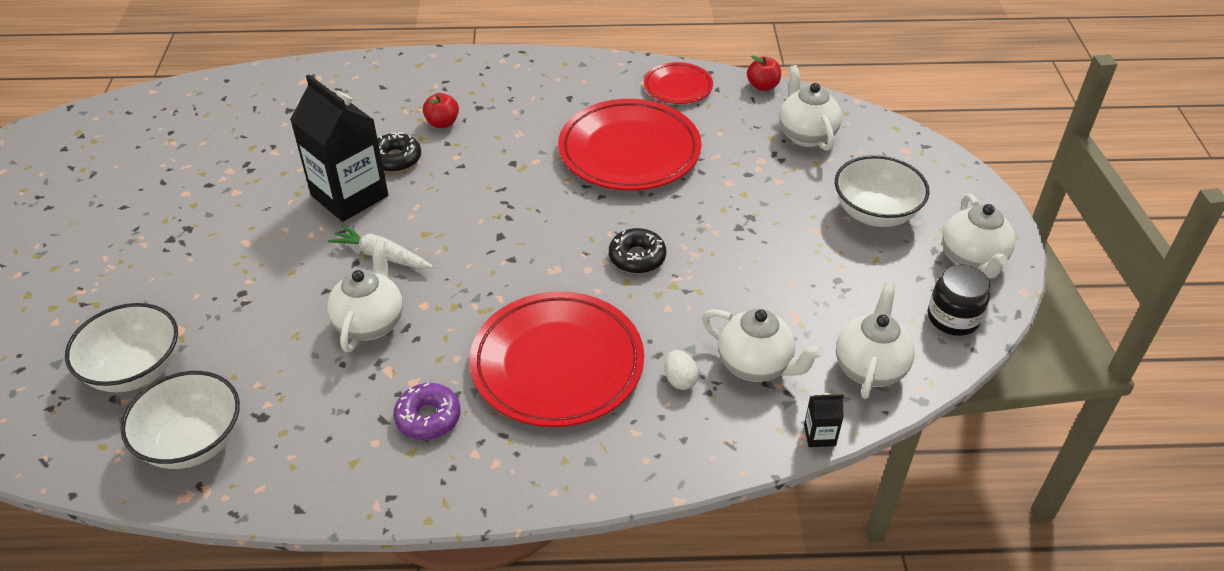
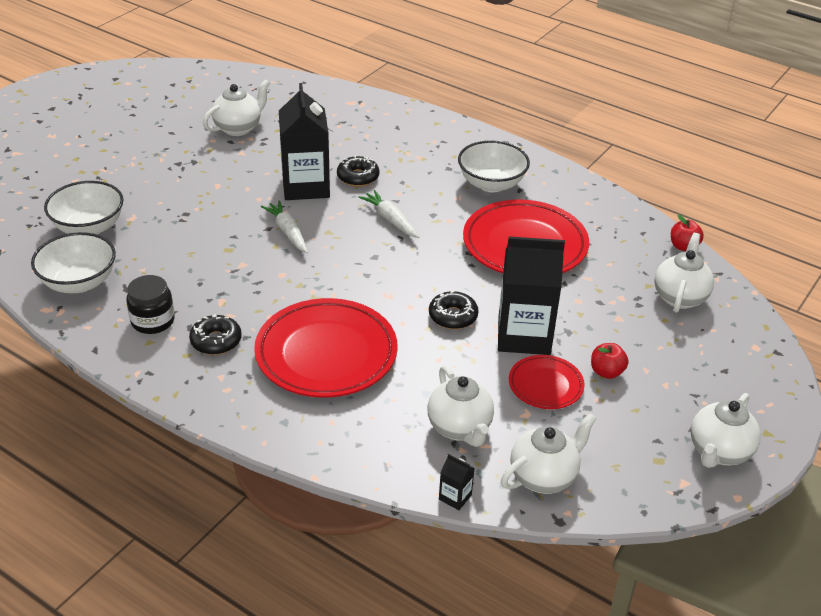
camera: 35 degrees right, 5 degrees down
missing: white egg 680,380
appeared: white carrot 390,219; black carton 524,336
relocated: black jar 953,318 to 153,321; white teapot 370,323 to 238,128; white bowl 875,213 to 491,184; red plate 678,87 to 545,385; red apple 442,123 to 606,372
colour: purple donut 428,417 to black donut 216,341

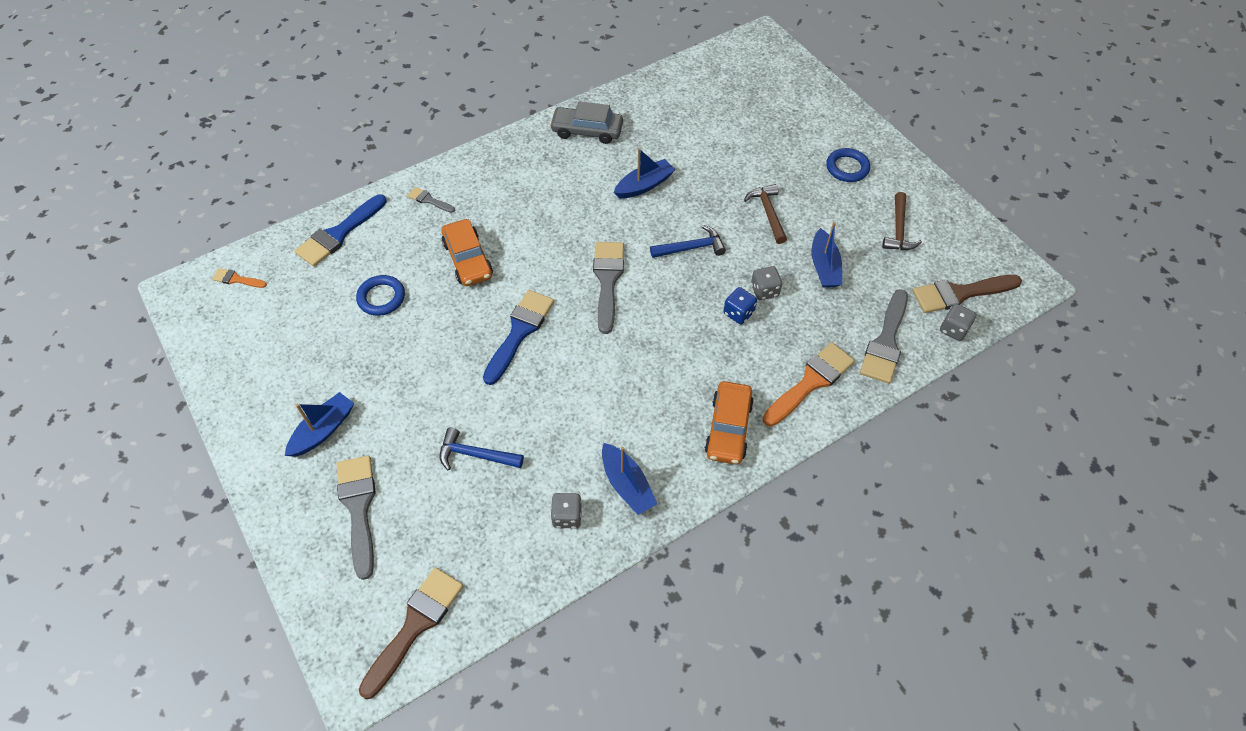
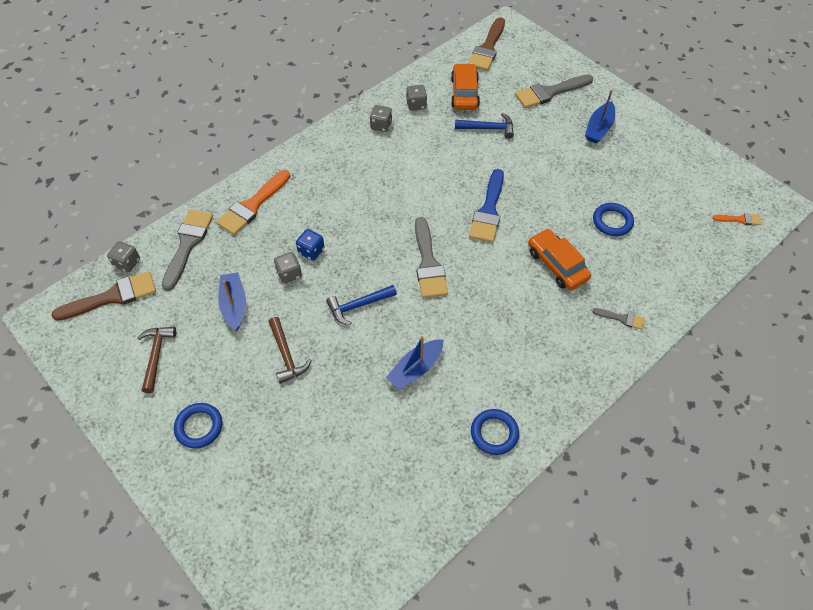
camera: 170 degrees right, 0 degrees up
missing: blue brush 339,234
relocated: orange car 728,428 to 464,93
exchanged: blue boat 627,485 to grey dice 381,125; grey car 587,131 to blue ring 494,433
spun: grey brush 358,508 = 550,92 90 degrees clockwise

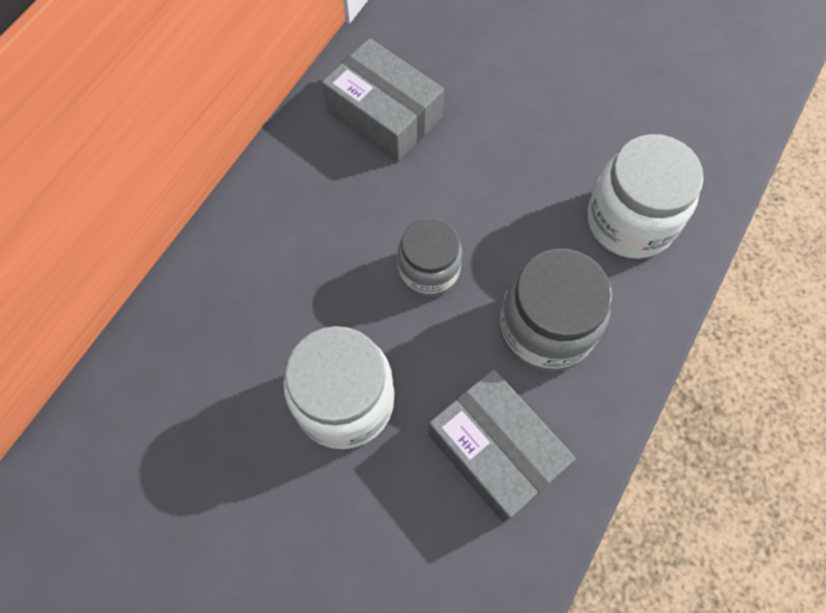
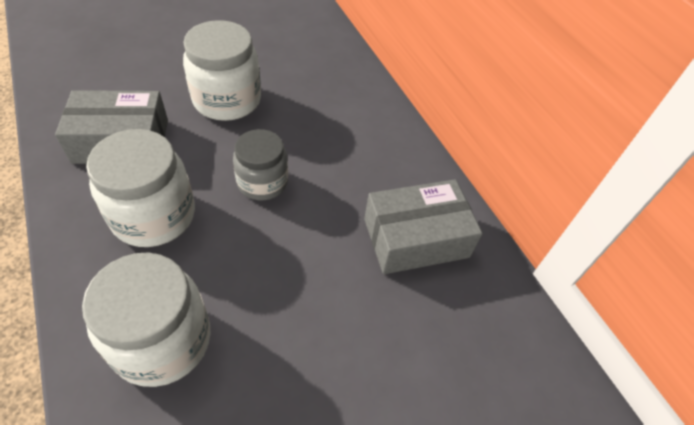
camera: 120 degrees right, 15 degrees down
colour: grey jar 545,329 to white jar 154,216

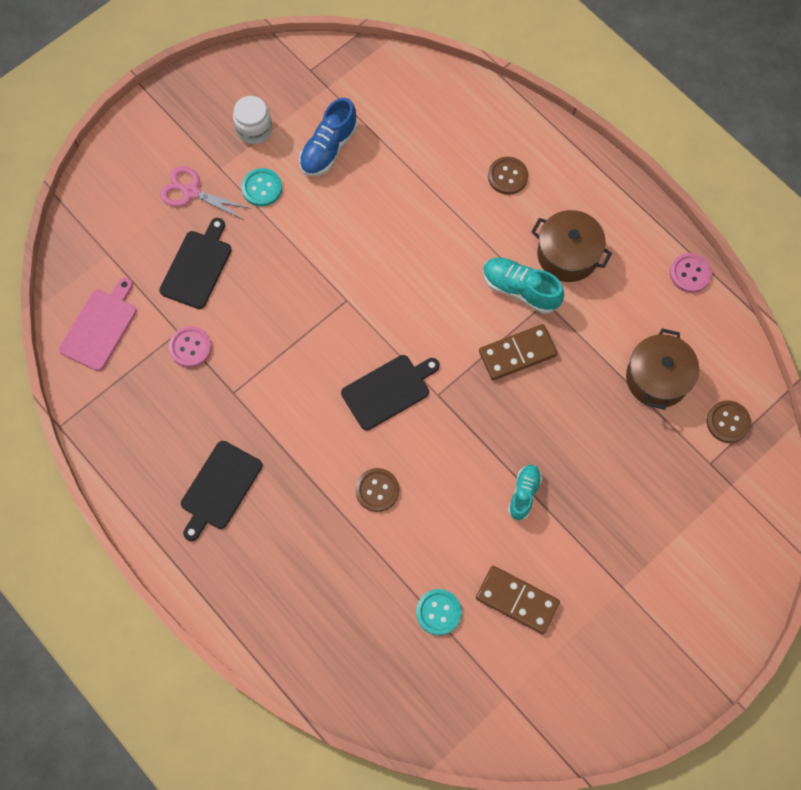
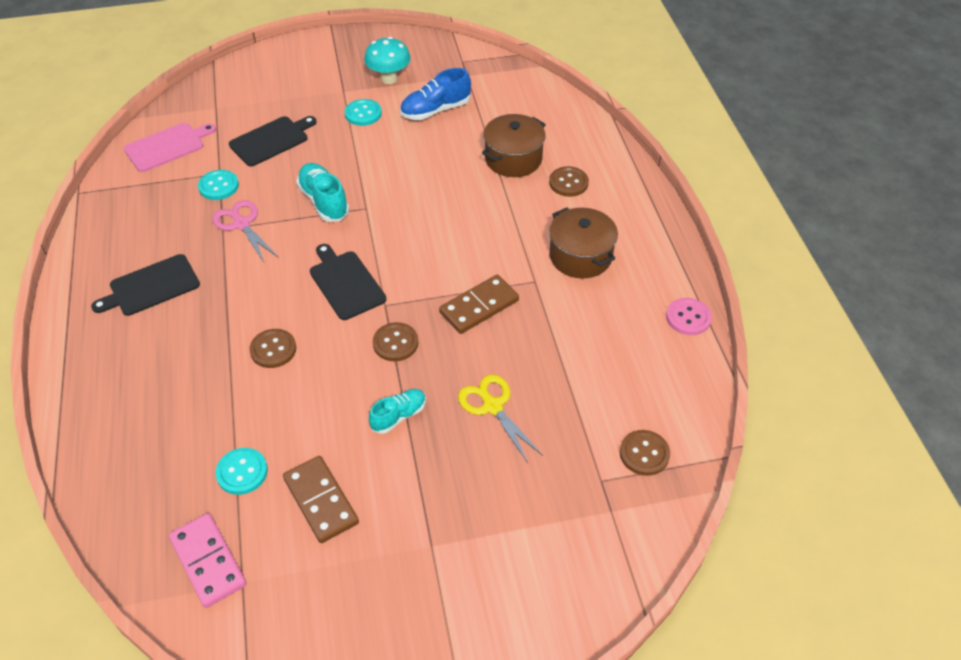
camera: 30 degrees right, 20 degrees down
appeared: pink domino 208,561; brown button 395,343; yellow scissors 492,406
relocated: pink scissors 191,192 to 241,224; turquoise shoe 520,289 to 324,201; brown pot 657,378 to 513,159
exchanged: white jar 254,129 to turquoise mushroom 389,79
colour: pink button 190,347 to turquoise button 218,186
spun: black cutting board 388,390 = 346,283 120 degrees counterclockwise; brown domino 517,353 = 479,306 45 degrees counterclockwise

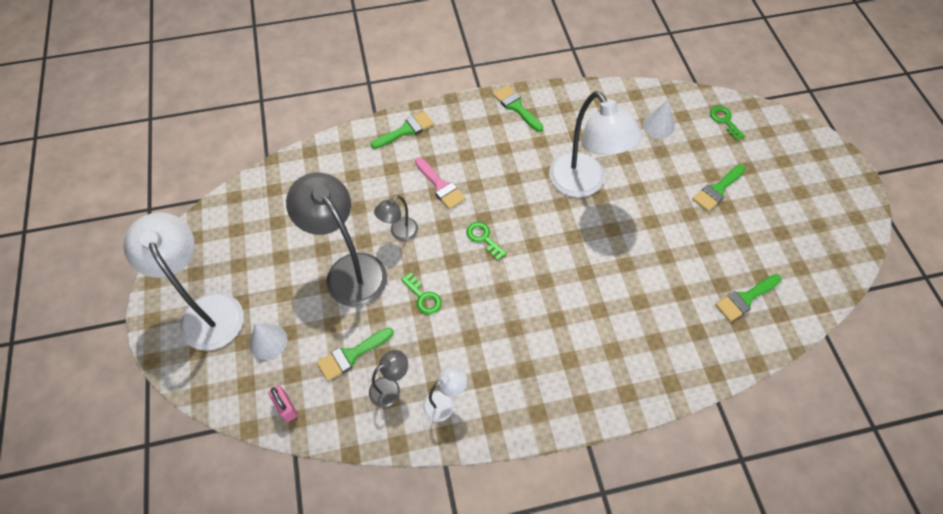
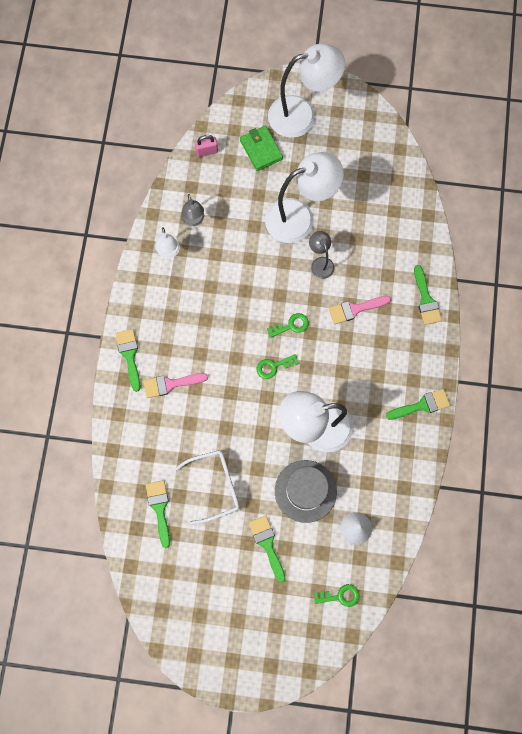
camera: 110 degrees right, 15 degrees up
appeared: pink brush 170,384; white glasses 215,485; grey hat 305,491
relocated: green brush 351,355 to 129,355; green key 423,297 to 273,367
exchanged: white cone 268,341 to green wallet 261,149
colour: grey lamp 349,270 to white lamp 300,217

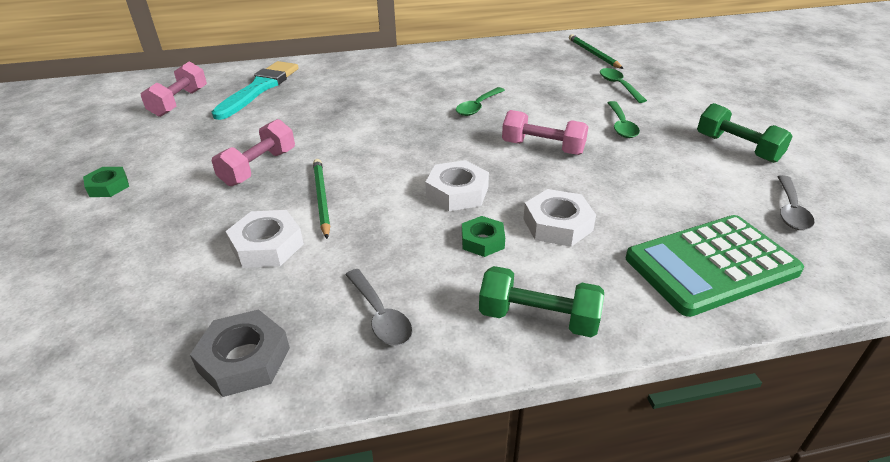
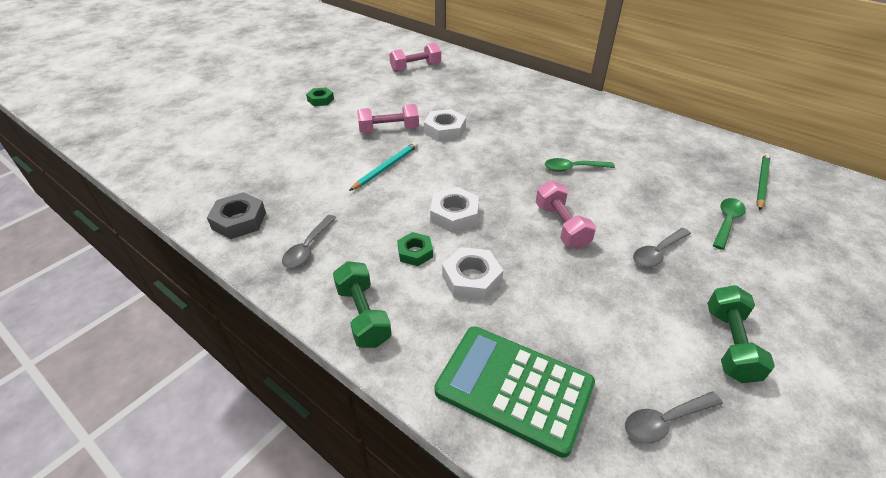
camera: 50 degrees right, 5 degrees up
missing: turquoise brush 259,88
relocated: white nut 267,246 to 445,130
colour: green pencil 321,199 to turquoise pencil 386,167; green spoon 621,125 to grey spoon 657,253

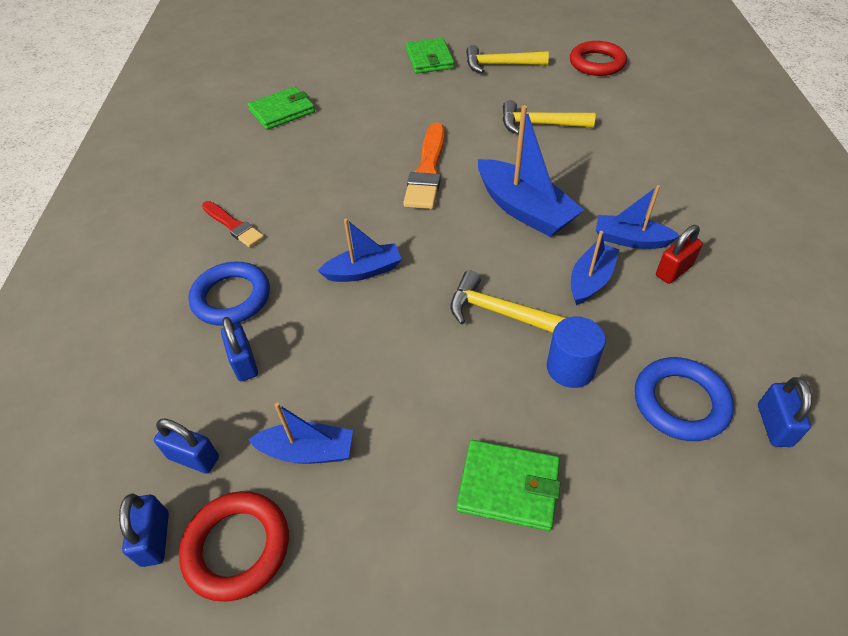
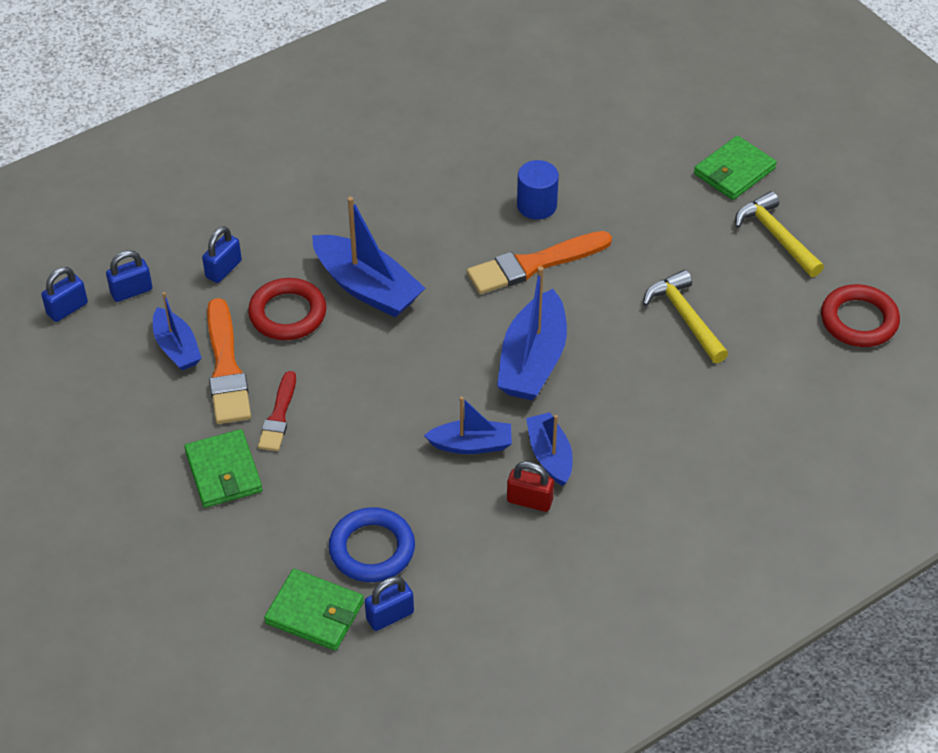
camera: 55 degrees right, 0 degrees up
missing: blue ring 231,297; yellow hammer 500,313
appeared: orange brush 226,368
relocated: red ring 237,547 to 287,314; red brush 233,226 to 278,416; green wallet 282,111 to 314,612; blue cylinder 570,368 to 536,205
spun: blue padlock 194,458 = 131,291 75 degrees clockwise
size: blue boat 364,271 = 367,288 x1.65

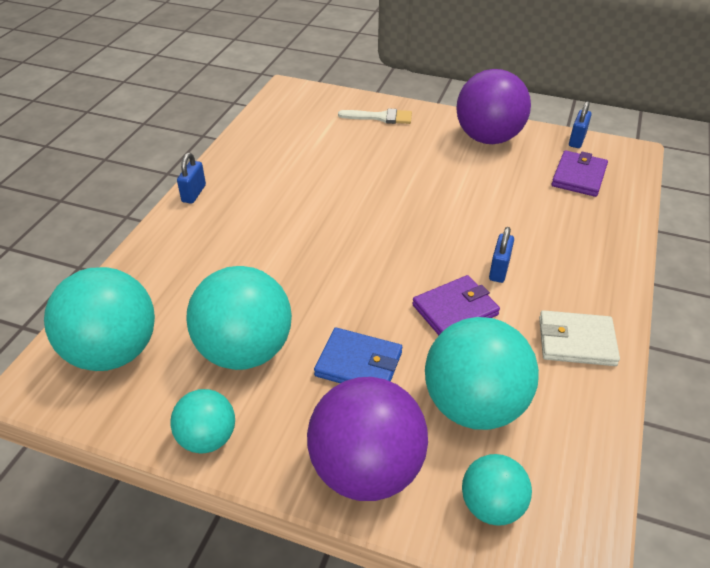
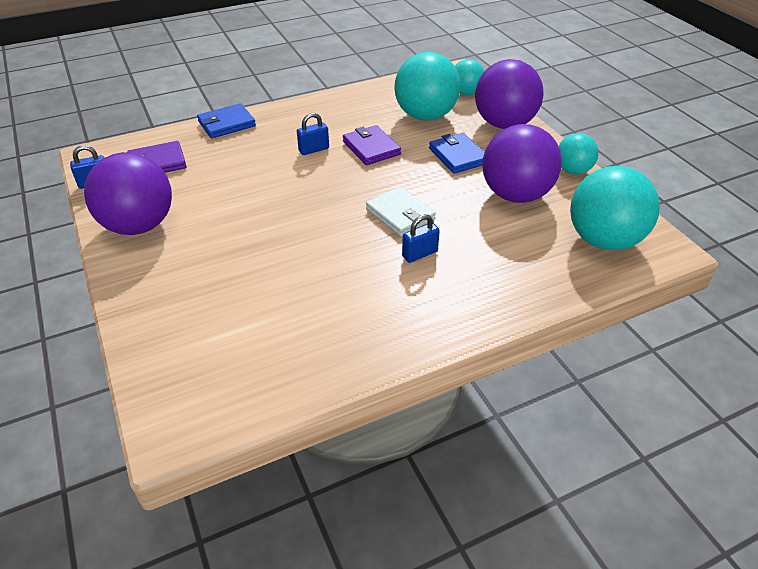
camera: 135 degrees left, 0 degrees up
missing: white brush 380,117
appeared: blue wallet 227,124
relocated: white wallet 576,341 to 400,214; blue padlock 194,193 to 420,254
colour: turquoise ball 245,351 to purple ball 515,195
spun: purple wallet 455,310 = 371,148 45 degrees clockwise

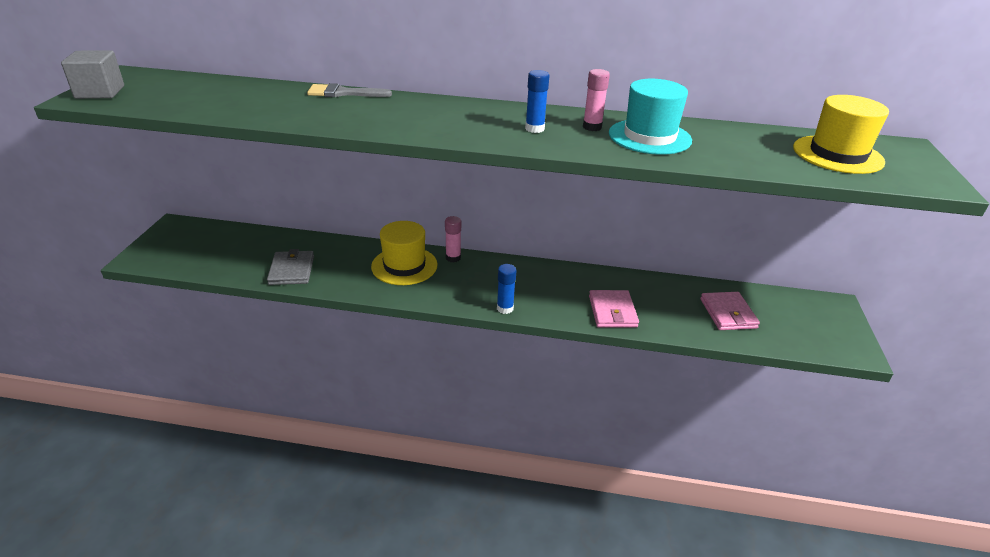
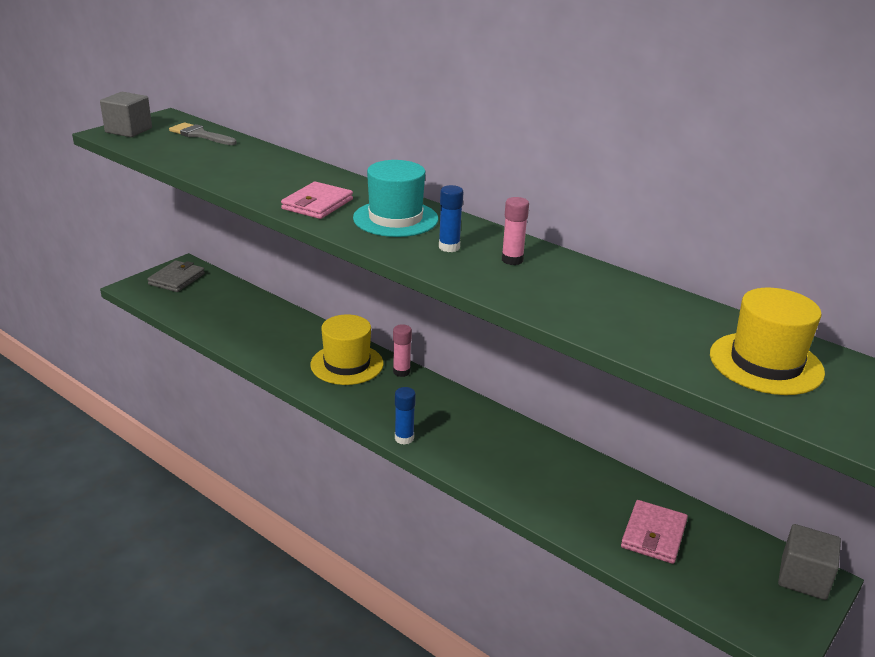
camera: 30 degrees right, 5 degrees down
appeared: grey cube 803,578
relocated: grey wallet 291,270 to 176,279; grey brush 343,93 to 200,135; pink wallet 612,311 to 317,204; turquoise hat 649,137 to 395,219

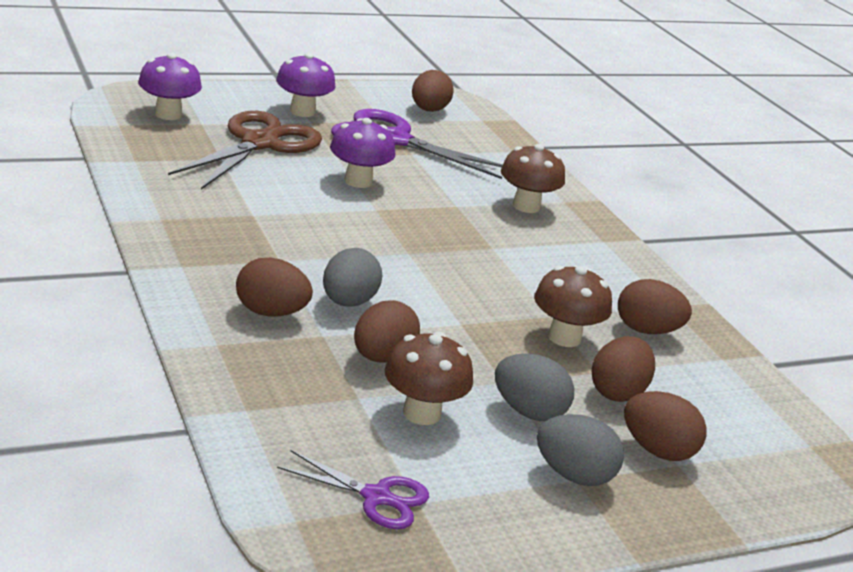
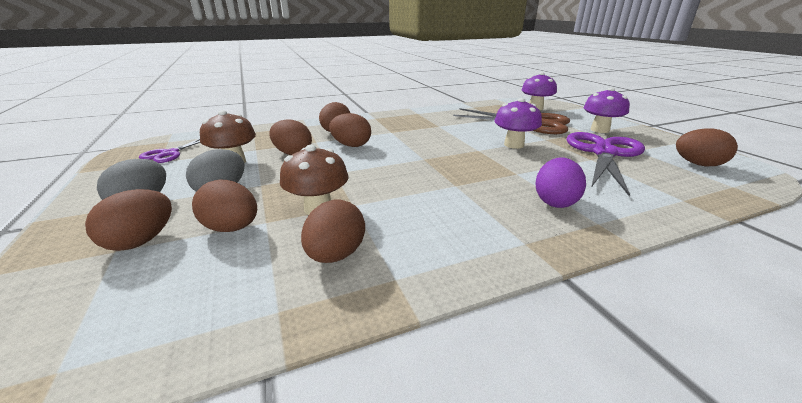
camera: 95 degrees right, 0 degrees up
exchanged: brown mushroom 526,206 to purple egg 555,202
colour: grey egg 348,302 to brown egg 351,145

